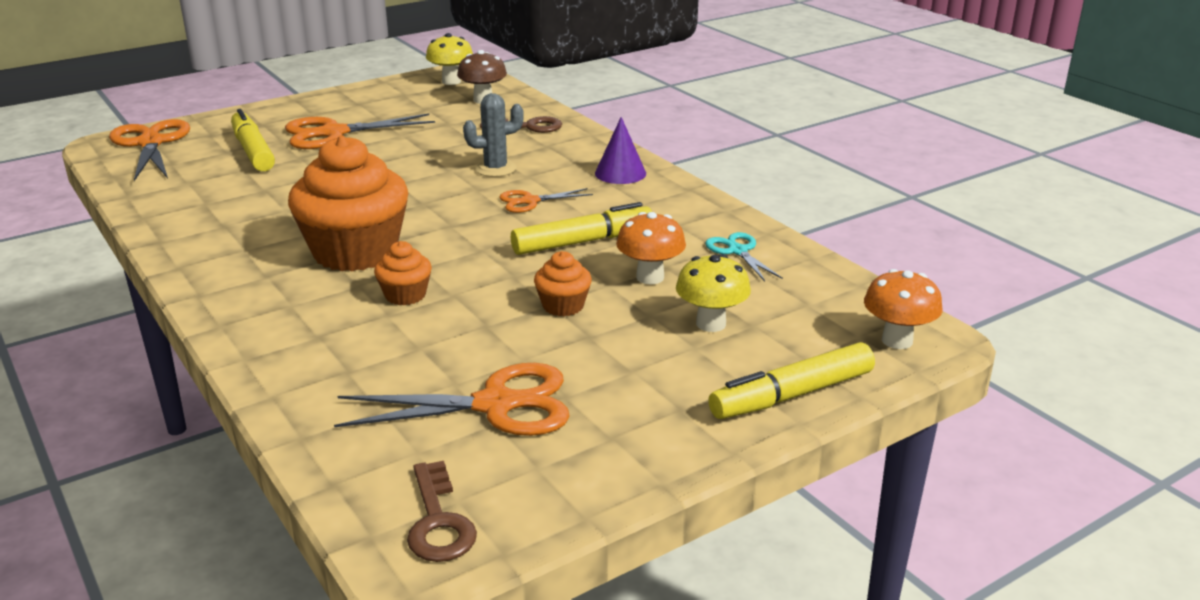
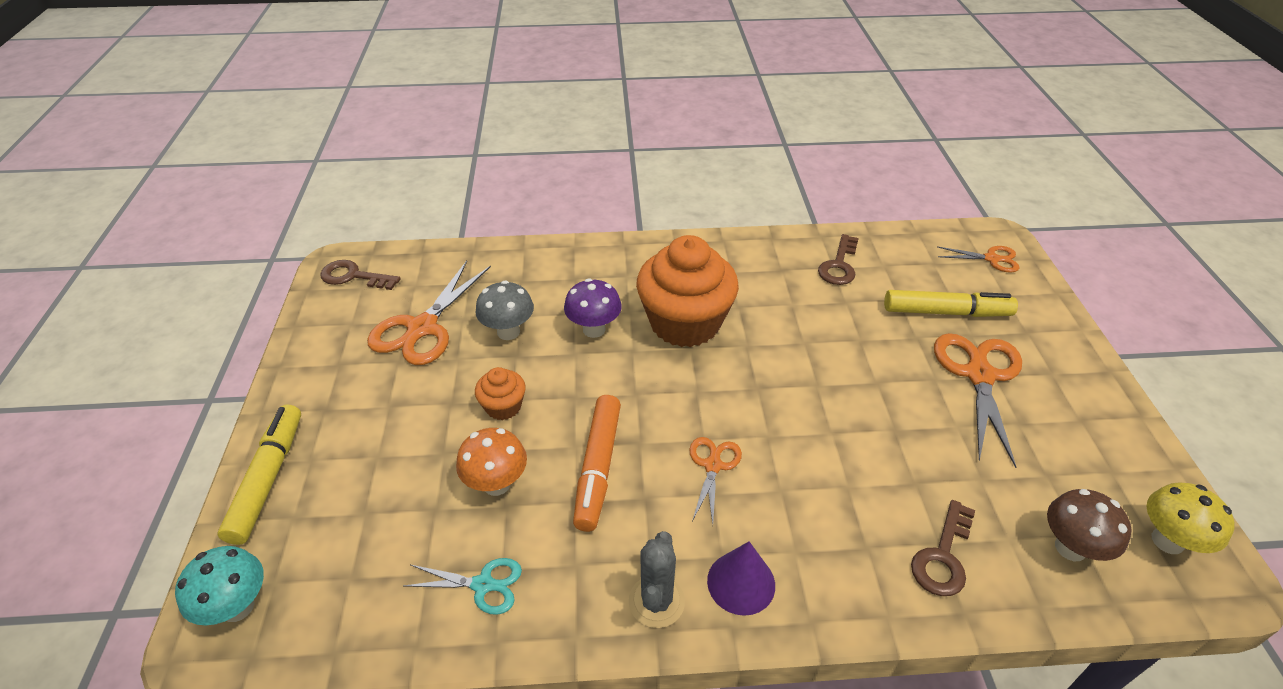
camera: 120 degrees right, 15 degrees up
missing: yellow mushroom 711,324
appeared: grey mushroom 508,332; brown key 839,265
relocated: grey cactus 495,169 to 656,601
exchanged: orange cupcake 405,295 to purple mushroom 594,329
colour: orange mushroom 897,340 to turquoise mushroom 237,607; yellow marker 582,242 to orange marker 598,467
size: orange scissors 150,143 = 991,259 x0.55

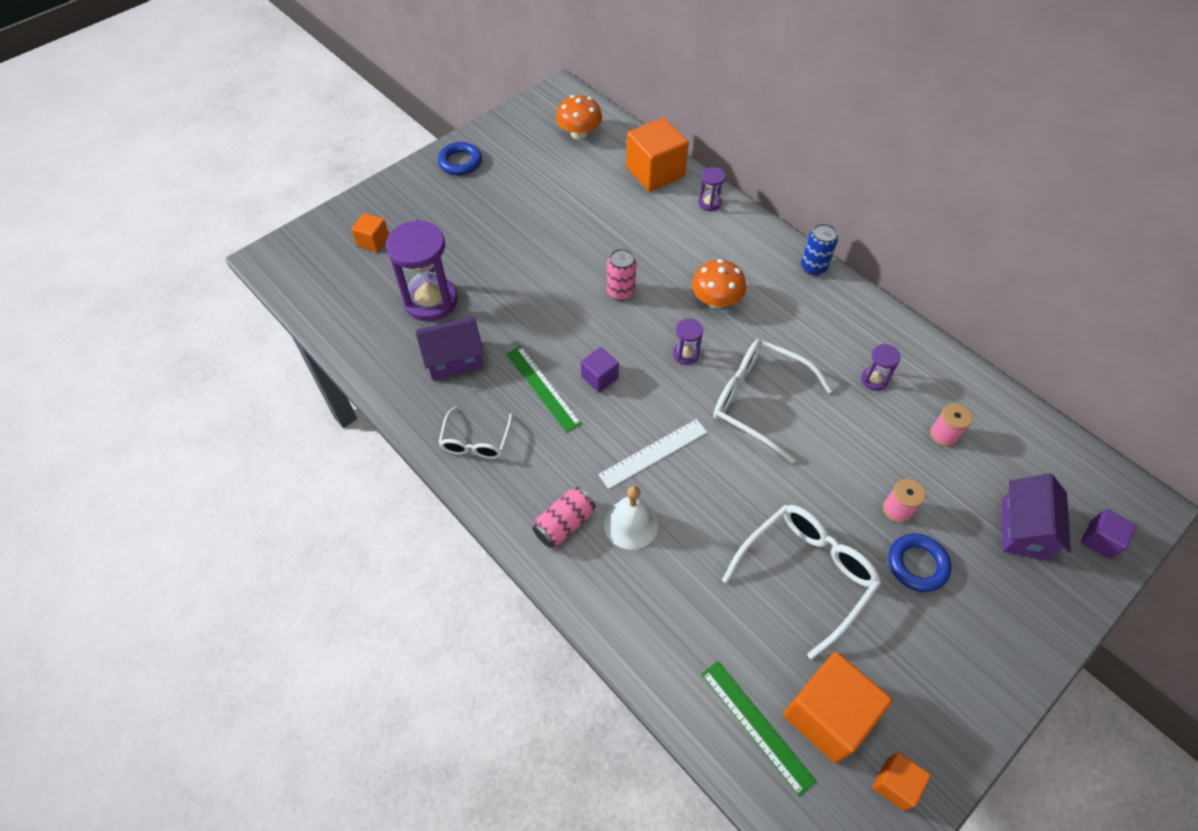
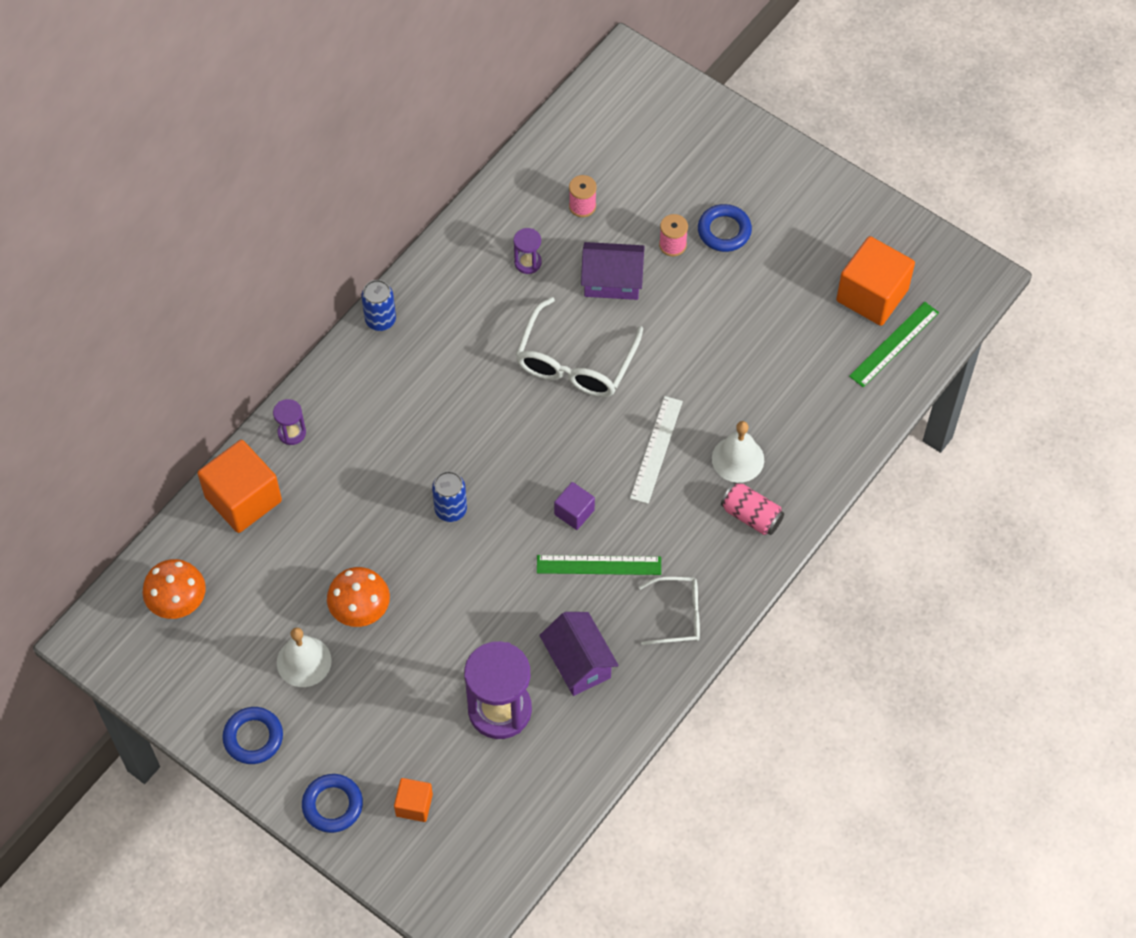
camera: 100 degrees left, 5 degrees up
missing: purple hourglass 685,354; white glasses 806,574; orange cube 895,784; purple cube 1100,540
appeared: white bell 304,661; blue ring 332,805
relocated: orange mushroom 716,300 to 360,608; purple house 1023,529 to 612,281
colour: pink can 620,292 to blue can 450,509
spun: green ruler 542,388 = 599,565 45 degrees clockwise; white ruler 653,453 = 656,449 60 degrees clockwise

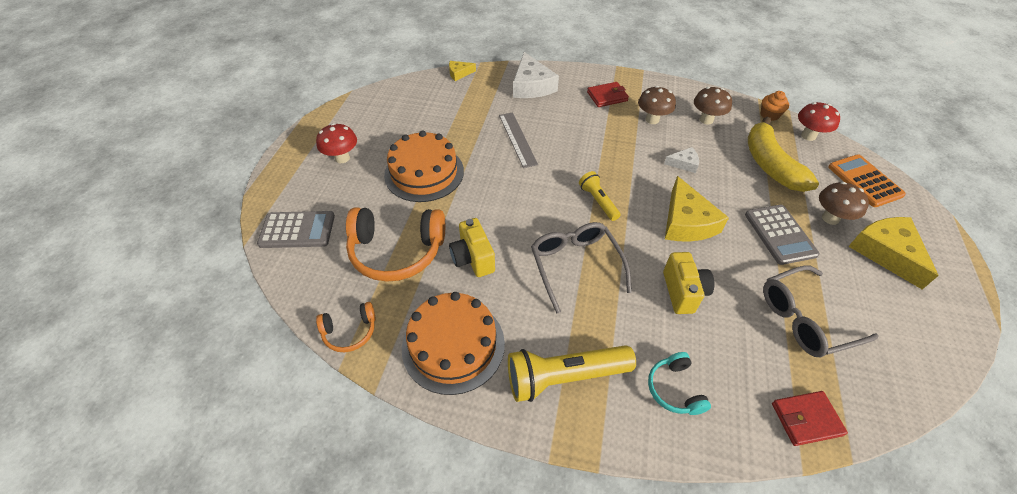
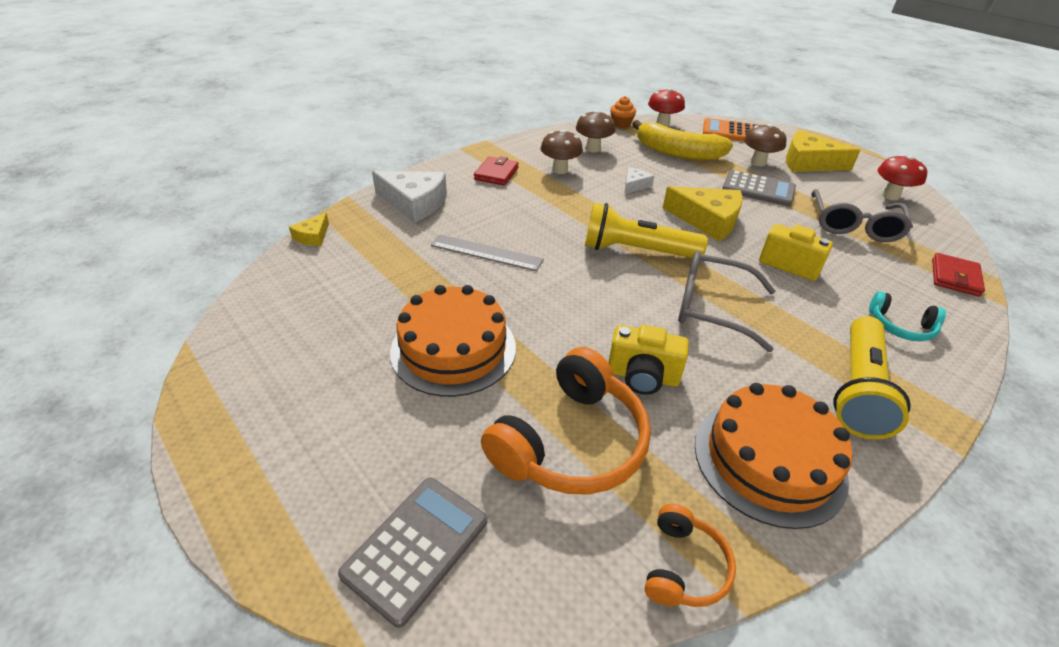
camera: 55 degrees left, 10 degrees down
relocated: red mushroom 342,158 to 890,196
size: yellow flashlight 598,201 = 636,251 x1.76

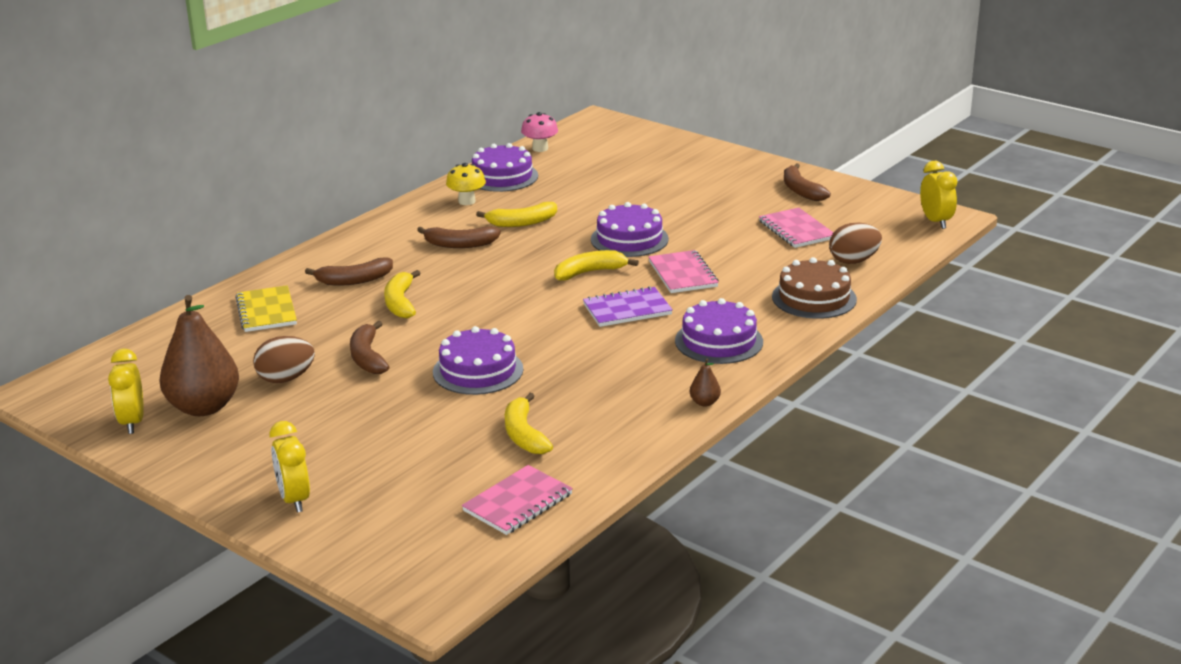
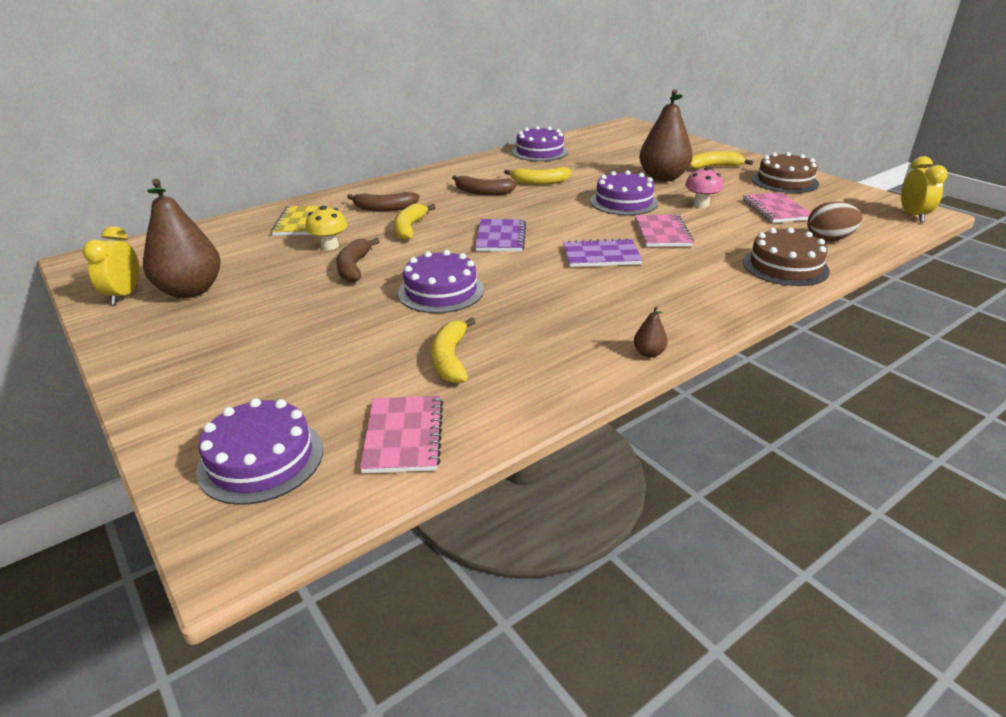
camera: 15 degrees right, 5 degrees up
missing: brown egg 286,378; yellow clock 294,500
appeared: purple notebook 501,237; brown pear 663,178
relocated: purple cake 719,341 to 261,459; yellow mushroom 467,201 to 329,246; pink mushroom 540,148 to 701,204; yellow banana 590,272 to 714,167
exchanged: brown banana 801,190 to brown cake 784,181
spun: pink notebook 518,503 = 404,436 60 degrees counterclockwise

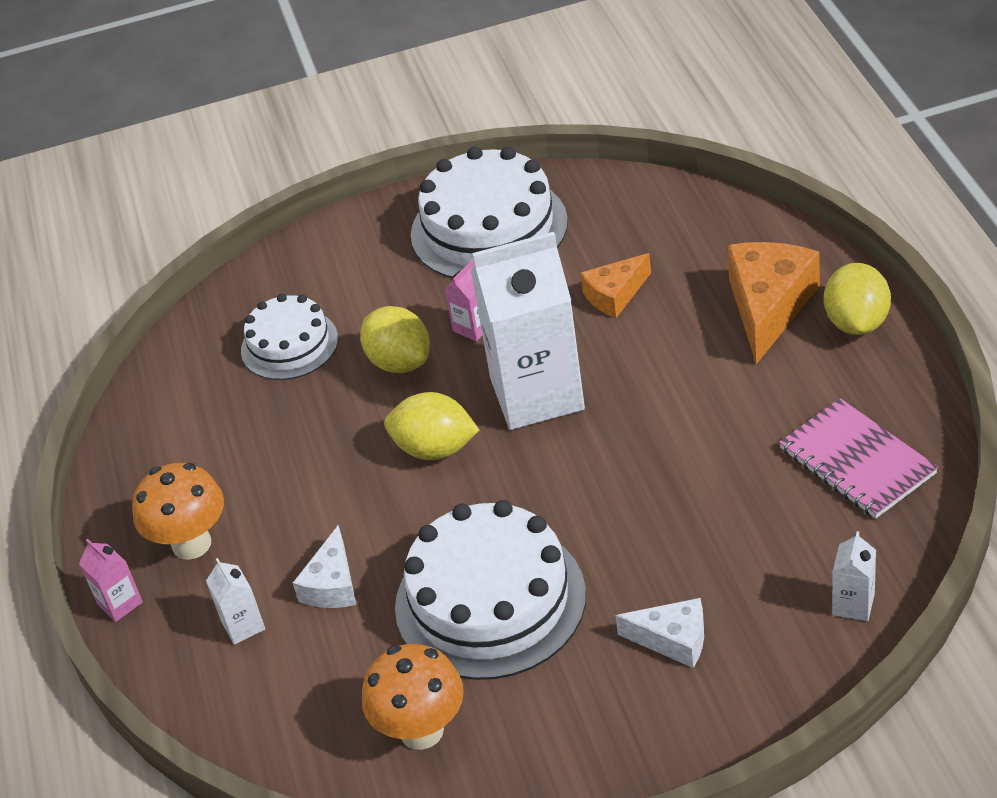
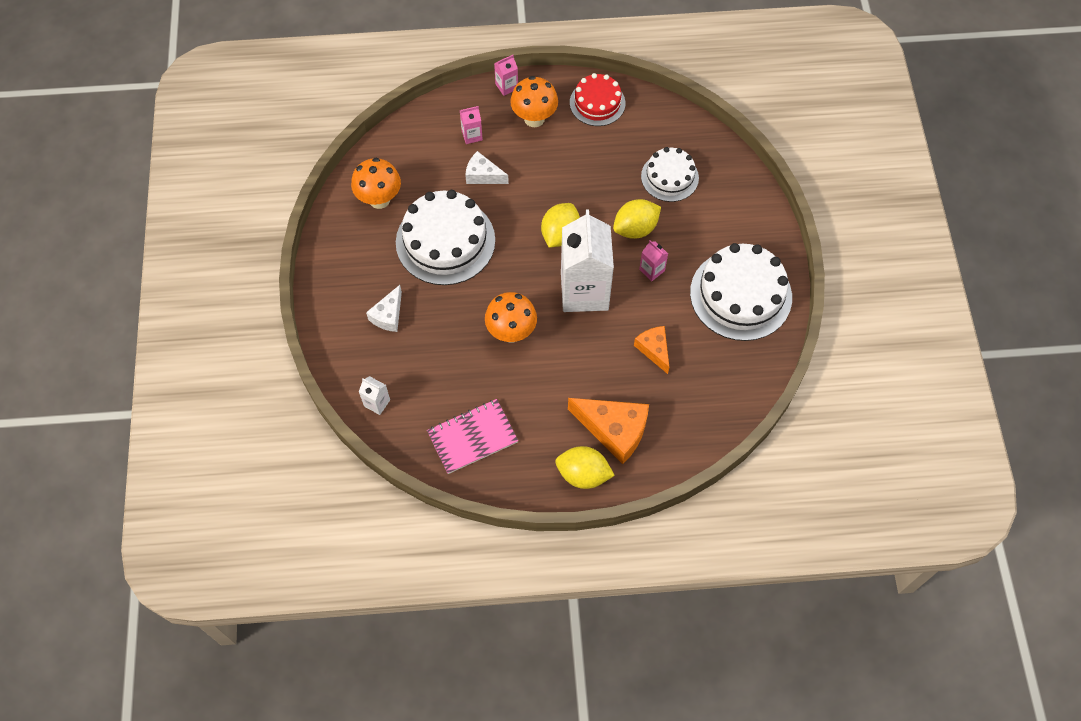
camera: 95 degrees right, 20 degrees up
appeared: orange mushroom 511,332; red cake 597,103
colour: white carton 243,625 to pink carton 472,135

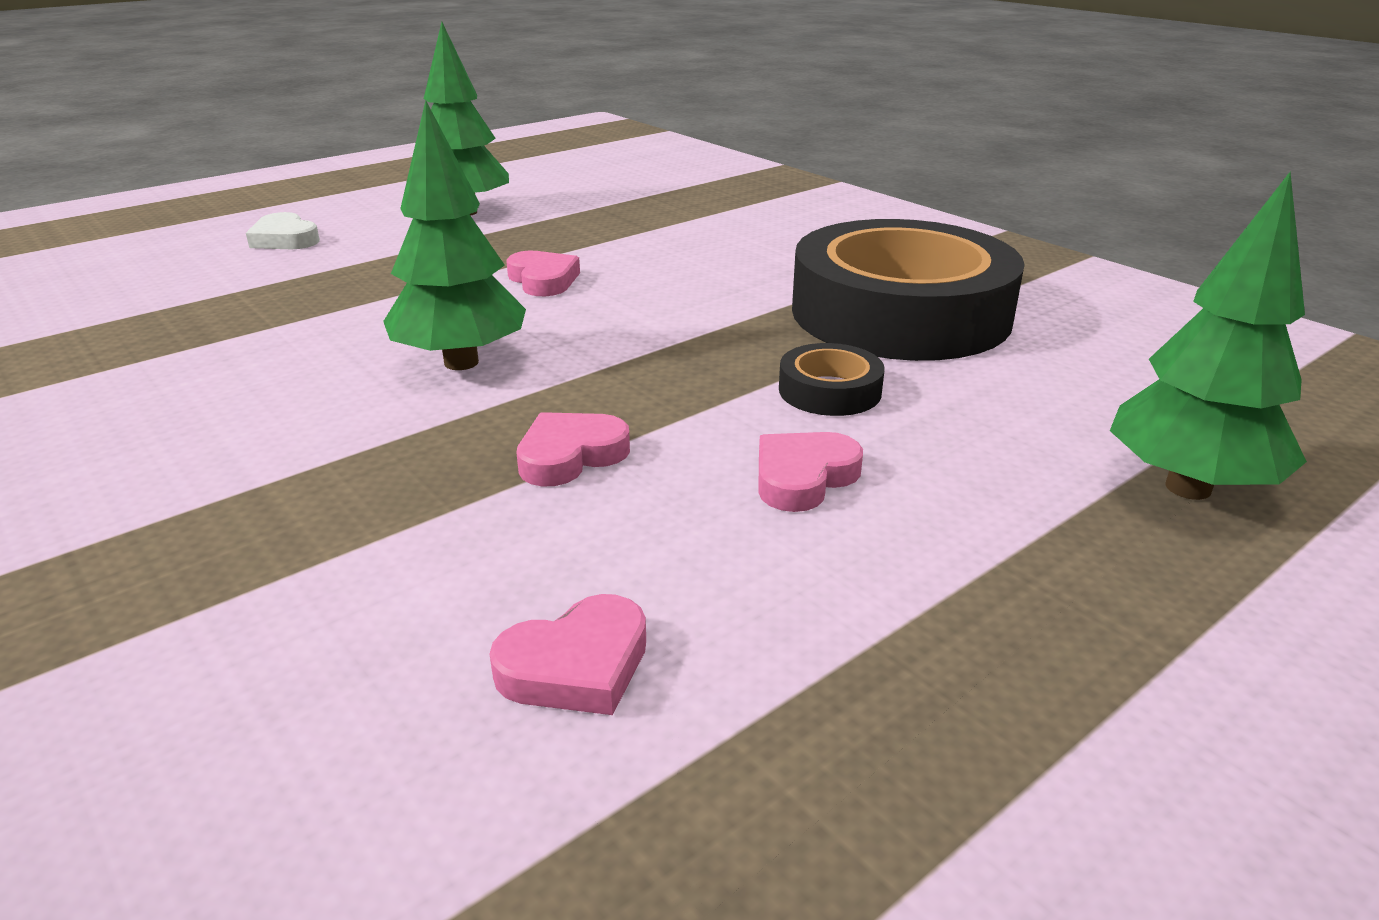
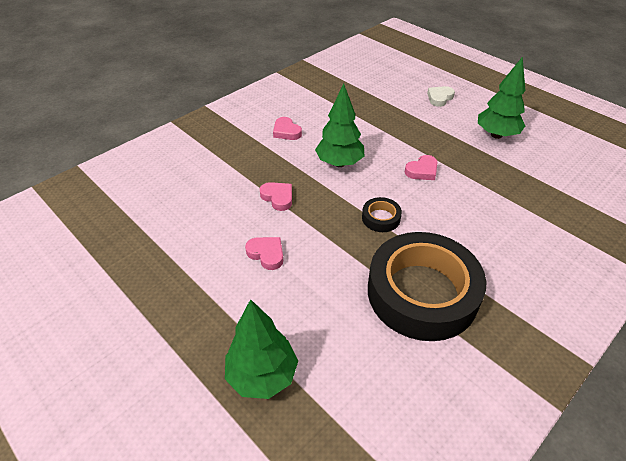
camera: 85 degrees right, 15 degrees up
relocated: pink heart 576,666 to 286,131; black tape 829,391 to 381,218

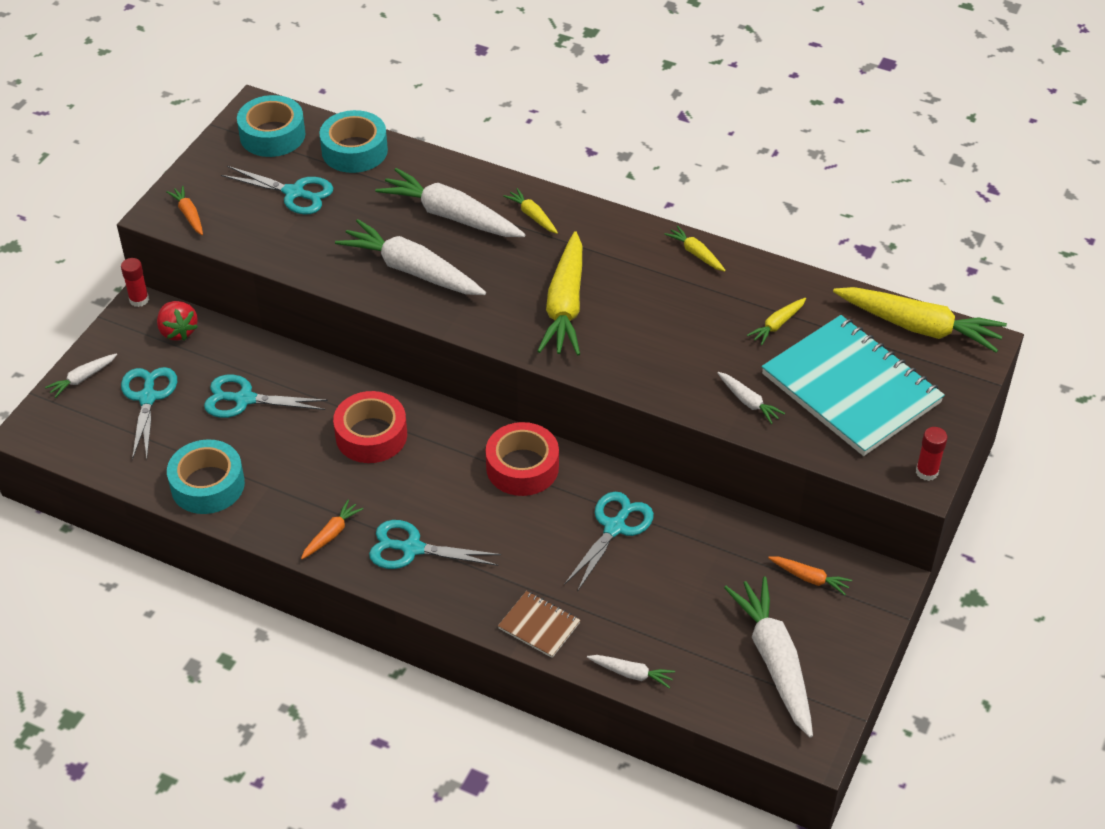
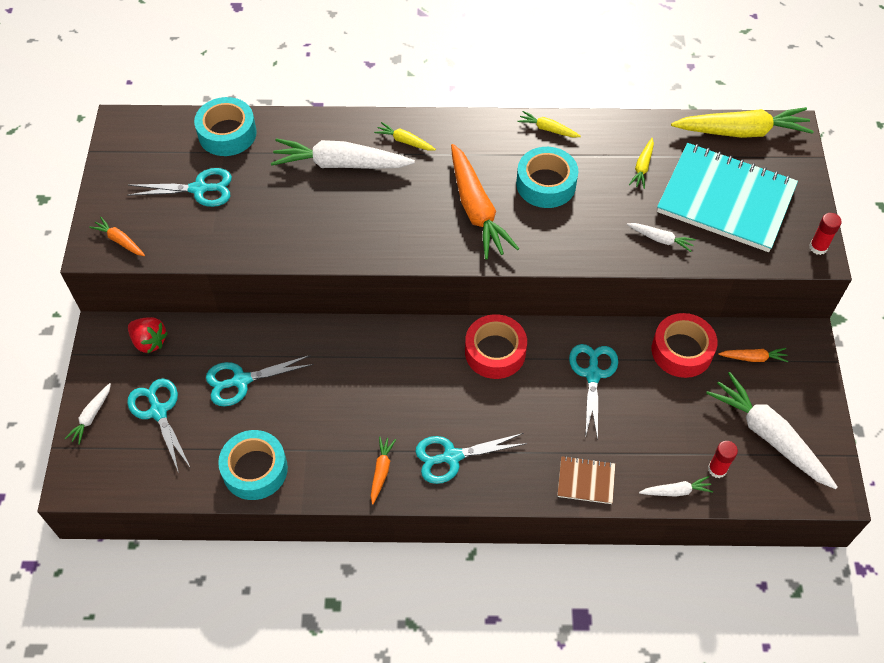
camera: 25 degrees left, 10 degrees up
missing: white carrot 412,270
relocated: turquoise tape 272,135 to 546,184; red tape 371,435 to 682,351; red glue stick 139,300 to 717,469
colour: yellow carrot 565,305 to orange carrot 476,209

